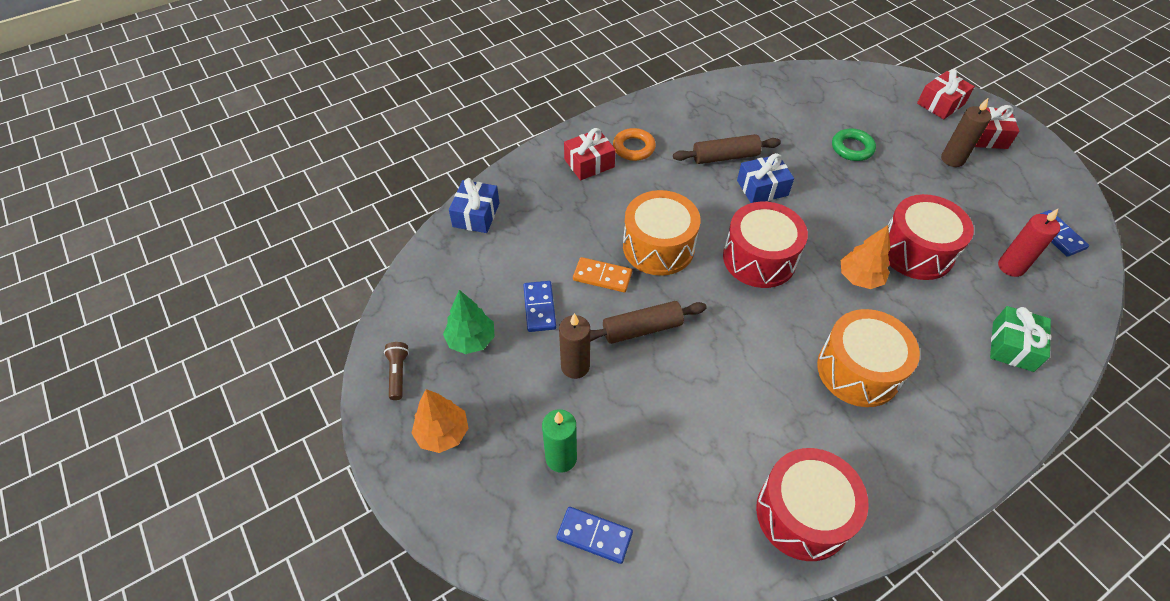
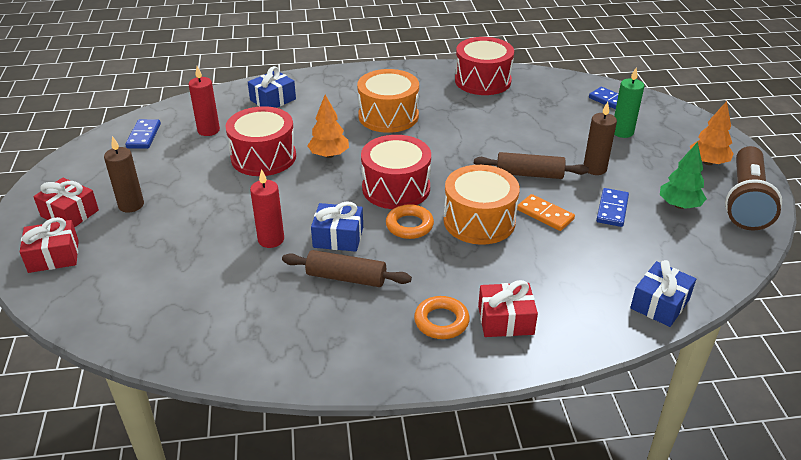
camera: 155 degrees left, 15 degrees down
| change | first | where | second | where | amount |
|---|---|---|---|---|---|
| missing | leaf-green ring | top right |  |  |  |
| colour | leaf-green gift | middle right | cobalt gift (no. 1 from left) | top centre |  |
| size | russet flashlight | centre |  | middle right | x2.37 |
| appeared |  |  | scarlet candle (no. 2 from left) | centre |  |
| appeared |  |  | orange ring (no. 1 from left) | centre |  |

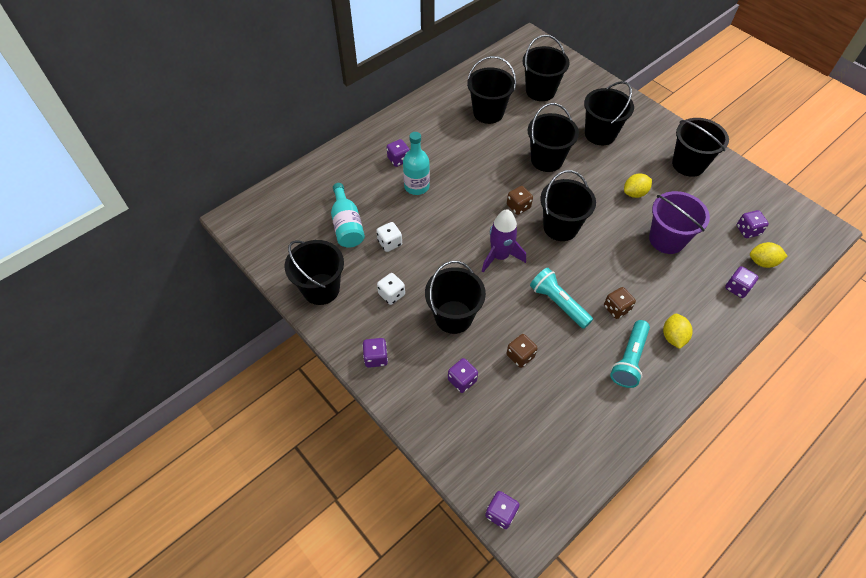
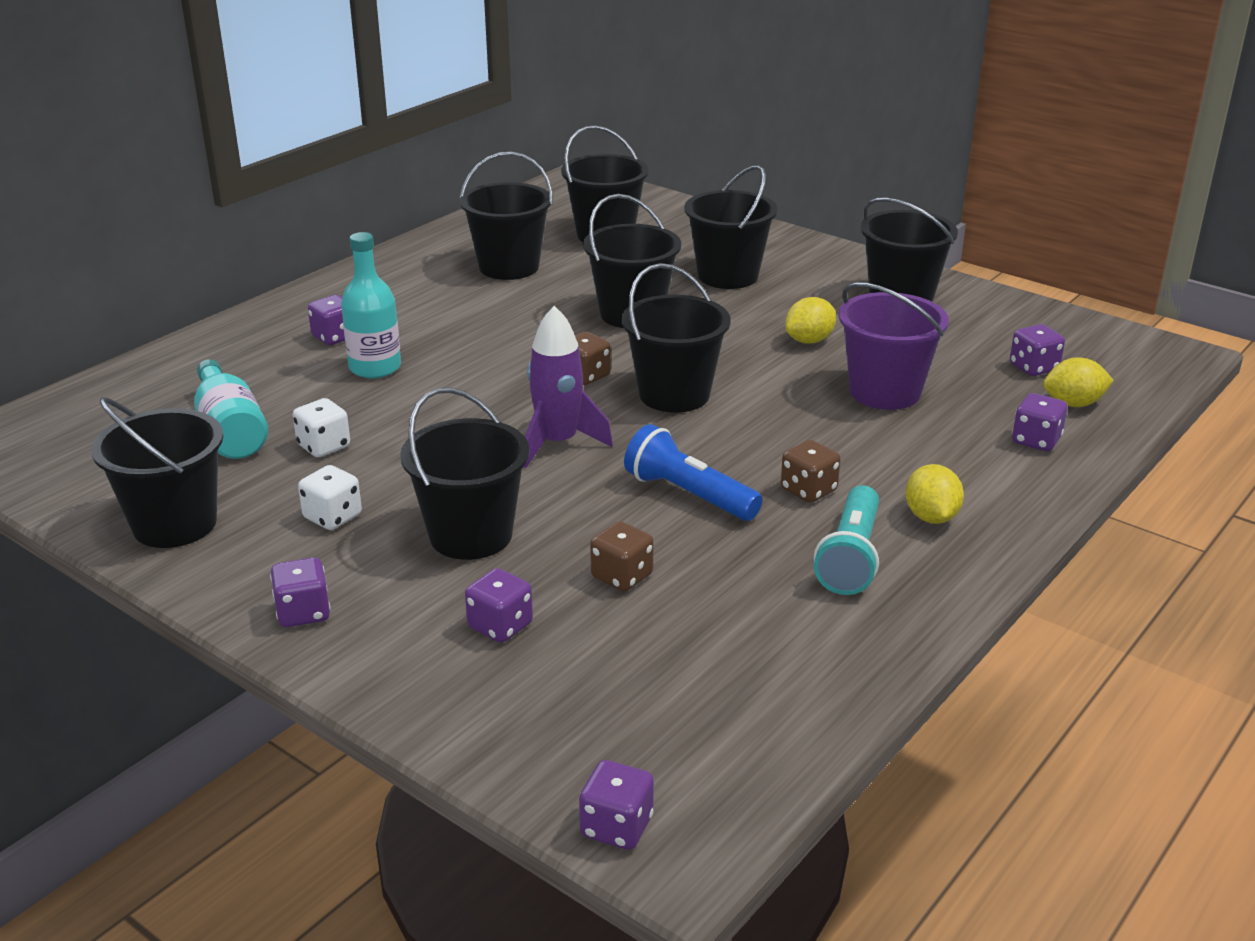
camera: 10 degrees left, 25 degrees down
| change | first | where | second | where | amount |
|---|---|---|---|---|---|
| colour | aqua flashlight (no. 1 from left) | centre | cobalt flashlight | centre |  |

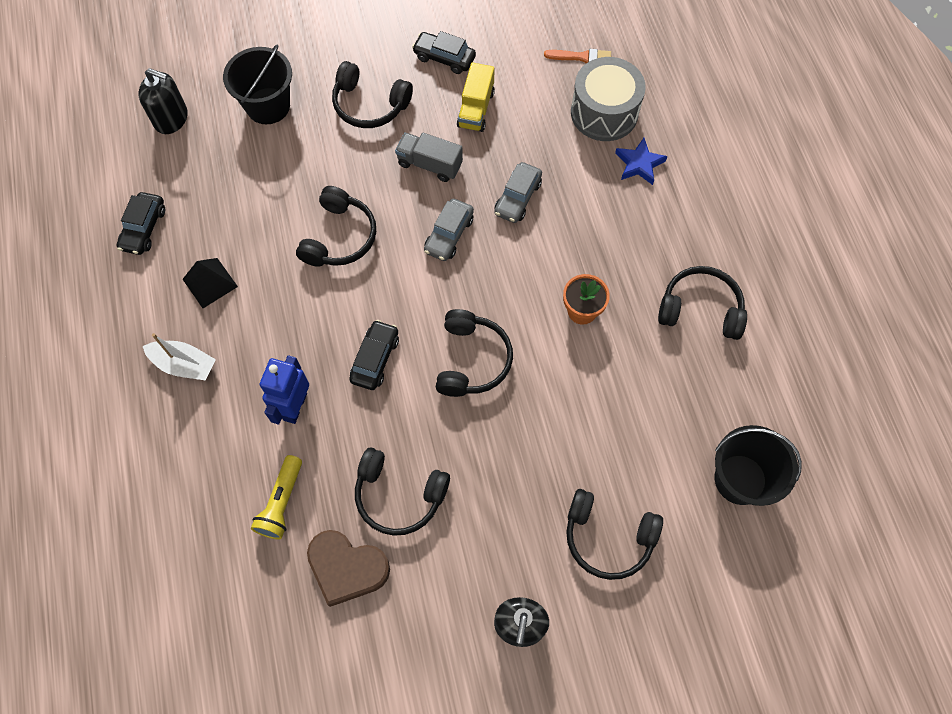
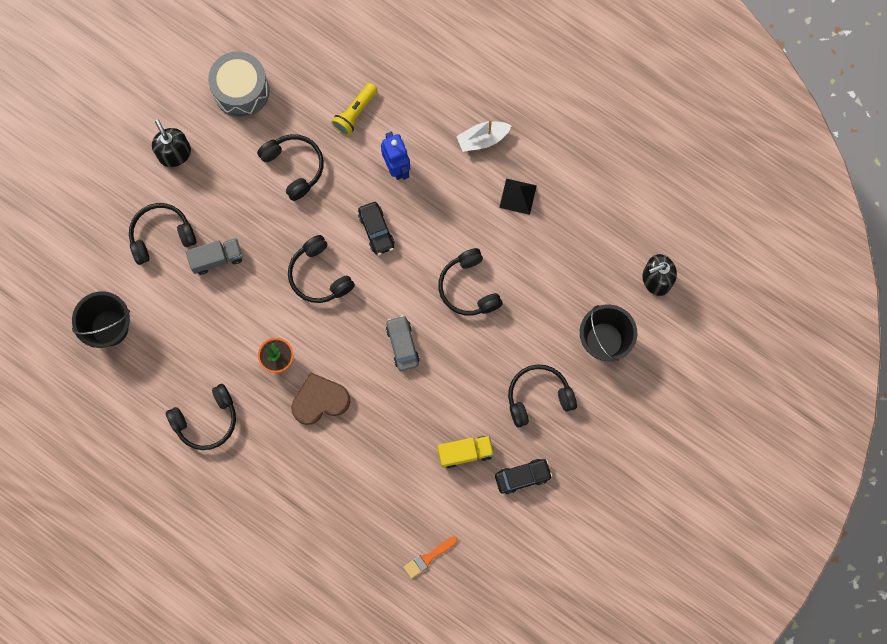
camera: 140 degrees right, 10 degrees up
| change | first | where | second | where | amount |
|---|---|---|---|---|---|
| relocated | ash-grey toy drum | top centre |  | top left |  |
| spun | bright yellow truck | top centre |  | bottom centre | 105 degrees clockwise |
| relocated | ash-grey truck | top centre |  | middle left |  |
| missing | cobalt star | top right |  |  |  |
| missing | ash-grey car (no. 2 from left) | top centre |  |  |  |
| missing | black car (no. 1 from left) | top left |  |  |  |
| spun | black headphones (no. 3 from left) | bottom centre |  | top left | 75 degrees clockwise |
| spun | bright yellow flashlight | bottom left |  | top centre | 120 degrees counterclockwise |
| relocated | russet love heart | bottom centre |  | centre |  |

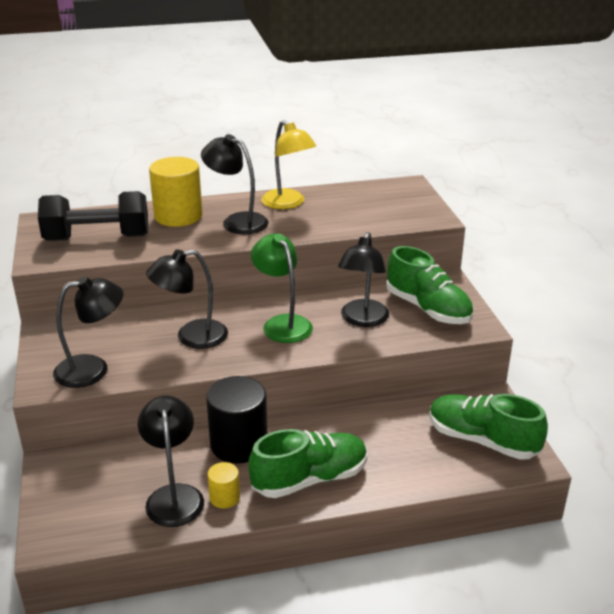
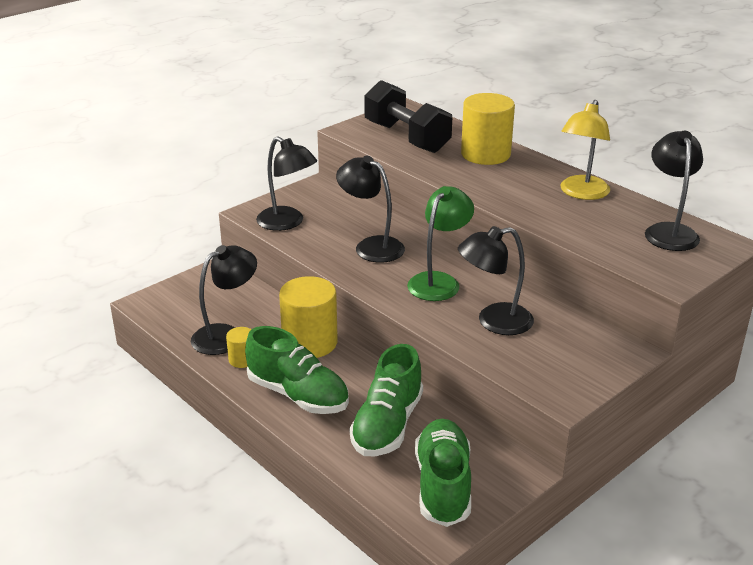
camera: 60 degrees right, 0 degrees up
| change | first | where | second | where | amount |
|---|---|---|---|---|---|
| relocated | black desk lamp (no. 4 from left in the first image) | top centre | black desk lamp (no. 5 from left) | middle right |  |
| relocated | leaf-green lace-up shoe (no. 2 from left) | middle right |  | bottom centre |  |
| colour | black solid cylinder | bottom centre | bright yellow solid cylinder (no. 2 from left) | centre |  |

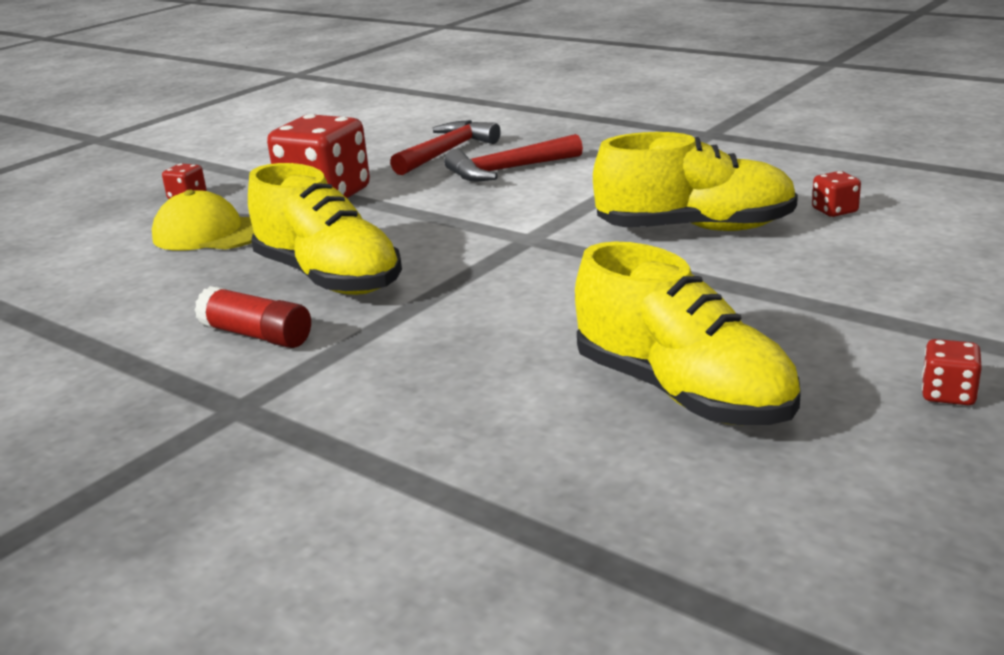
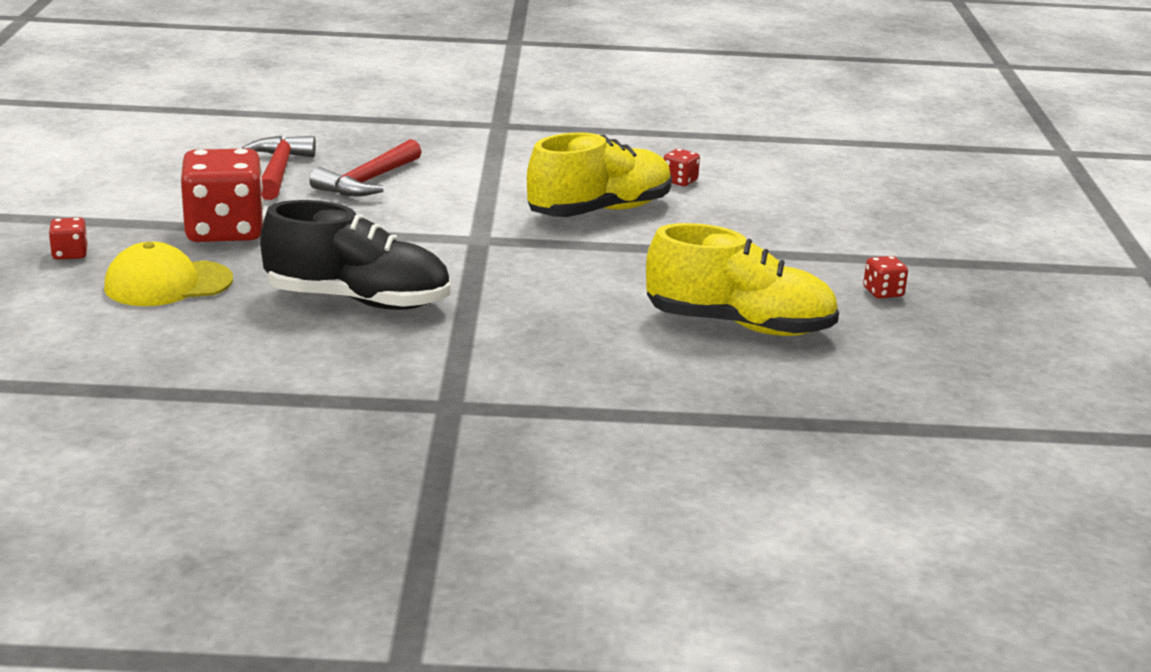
camera: 40 degrees left, 0 degrees up
| change | first | where | second | where | amount |
|---|---|---|---|---|---|
| colour | bright yellow lace-up shoe (no. 1 from left) | middle left | black lace-up shoe | middle left |  |
| missing | scarlet stick of glue | middle left |  |  |  |

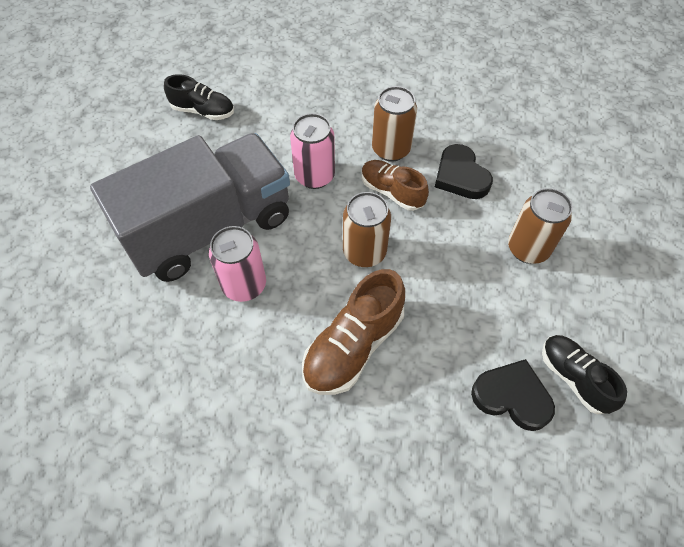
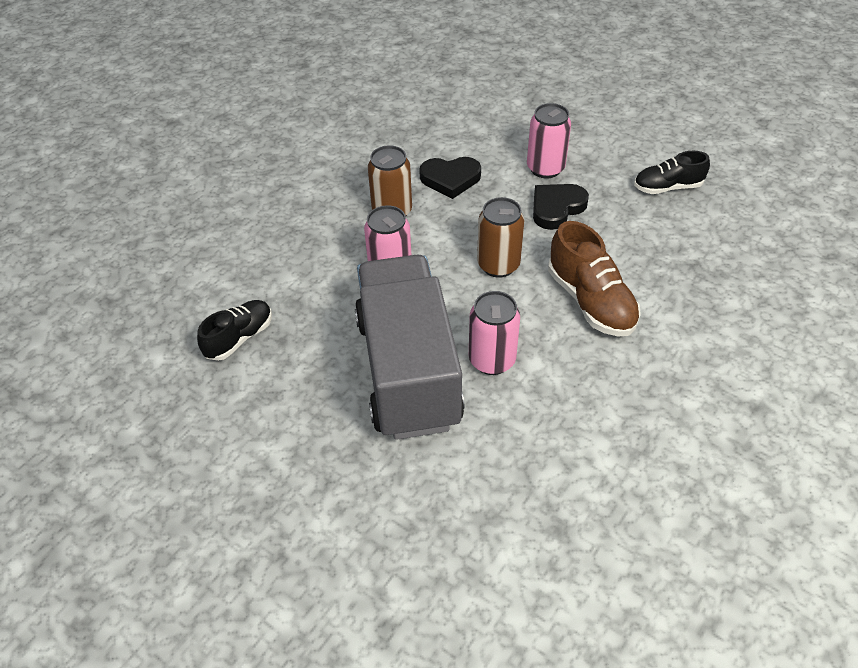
camera: 65 degrees left, 10 degrees down
| change | first | where | second | where | amount |
|---|---|---|---|---|---|
| missing | russet lace-up shoe (no. 2 from left) | centre |  |  |  |
| colour | russet soda can (no. 3 from left) | middle right | rose-pink soda can (no. 3 from left) | top centre |  |
| relocated | black love heart (no. 2 from left) | bottom right |  | top centre |  |

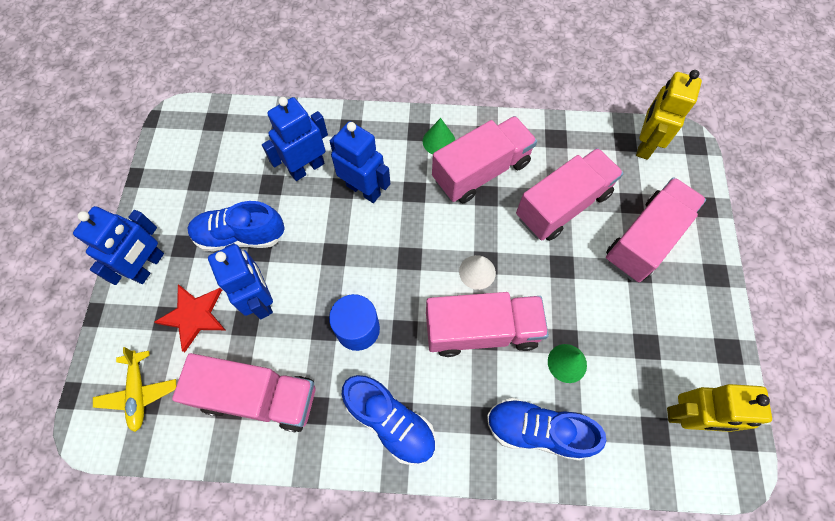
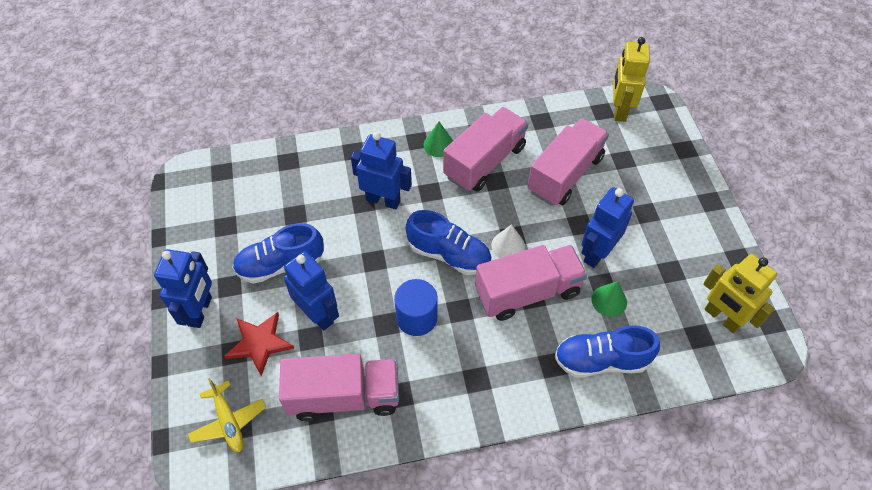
camera: 15 degrees left, 10 degrees down
| change | first | where | second | where | amount |
|---|---|---|---|---|---|
| relocated | cobalt robot figure (no. 3 from left in the first image) | top centre | cobalt robot figure (no. 4 from left) | middle right |  |
| missing | rose-pink truck (no. 5 from left) | middle right |  |  |  |
| relocated | cobalt lace-up shoe (no. 2 from left) | bottom centre |  | centre |  |
| spun | bright yellow robot figure (no. 2 from left) | bottom right |  | middle right | 60 degrees clockwise |

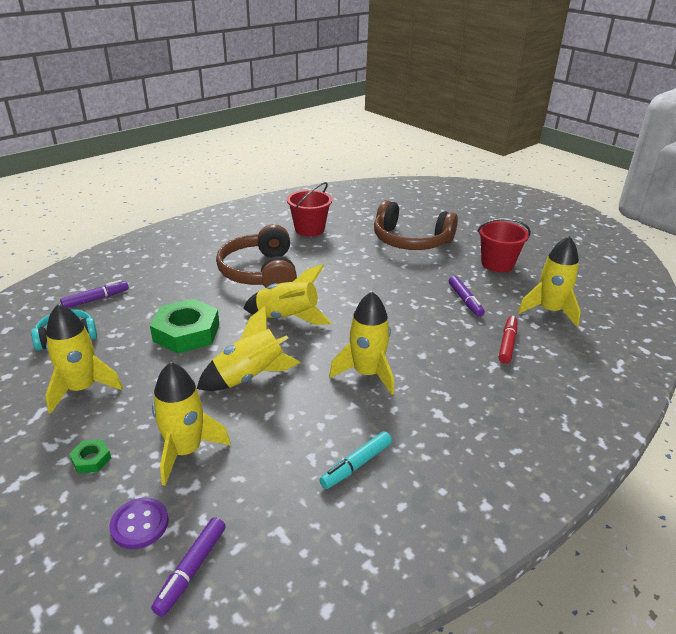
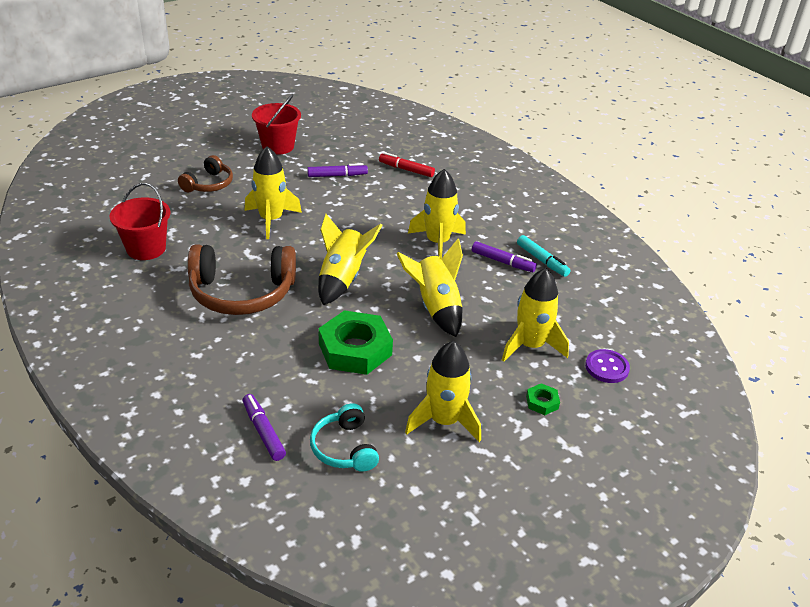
camera: 85 degrees left, 5 degrees up
| change | first | where | second | where | amount |
|---|---|---|---|---|---|
| size | russet headphones (no. 2 from left in the first image) | centre | russet headphones (no. 1 from left) | top left | x0.56 |
| relocated | bright yellow spaceship (no. 6 from left in the first image) | middle right | bright yellow spaceship (no. 1 from left) | top centre |  |
| relocated | royal purple marker (no. 2 from left in the first image) | bottom left | royal purple marker (no. 3 from left) | centre |  |

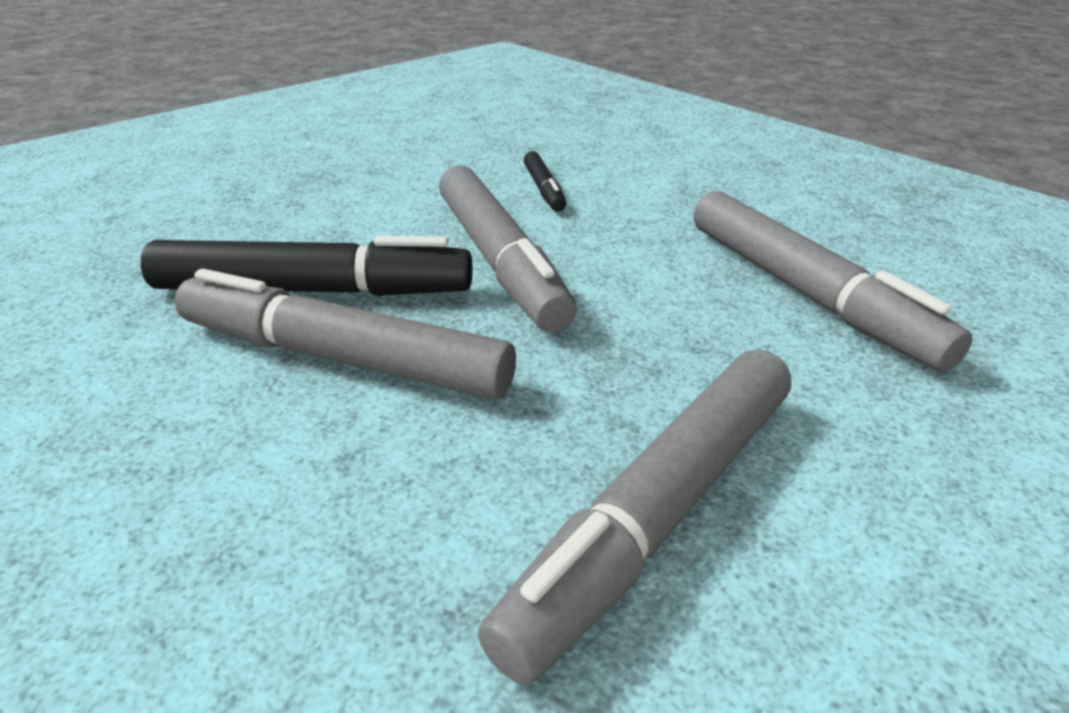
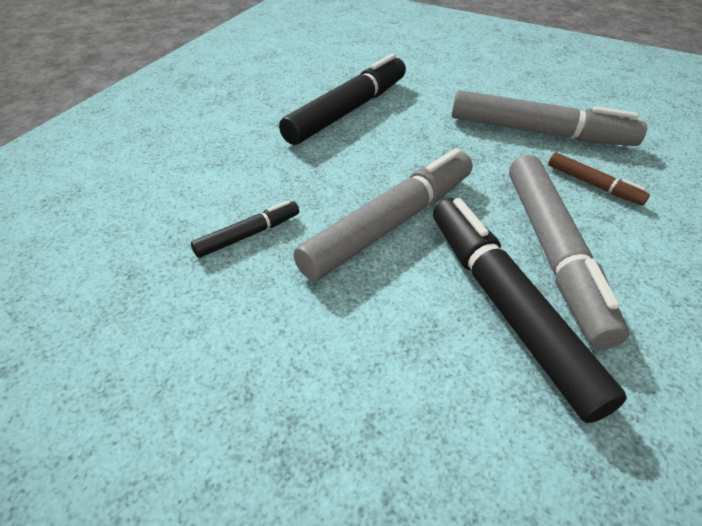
camera: 115 degrees left, 10 degrees up
| change | first | where | second | where | amount |
|---|---|---|---|---|---|
| colour | ash-grey marker (no. 4 from left) | middle right | black marker (no. 2 from left) | top centre |  |
| appeared |  |  | russet marker | middle right |  |

